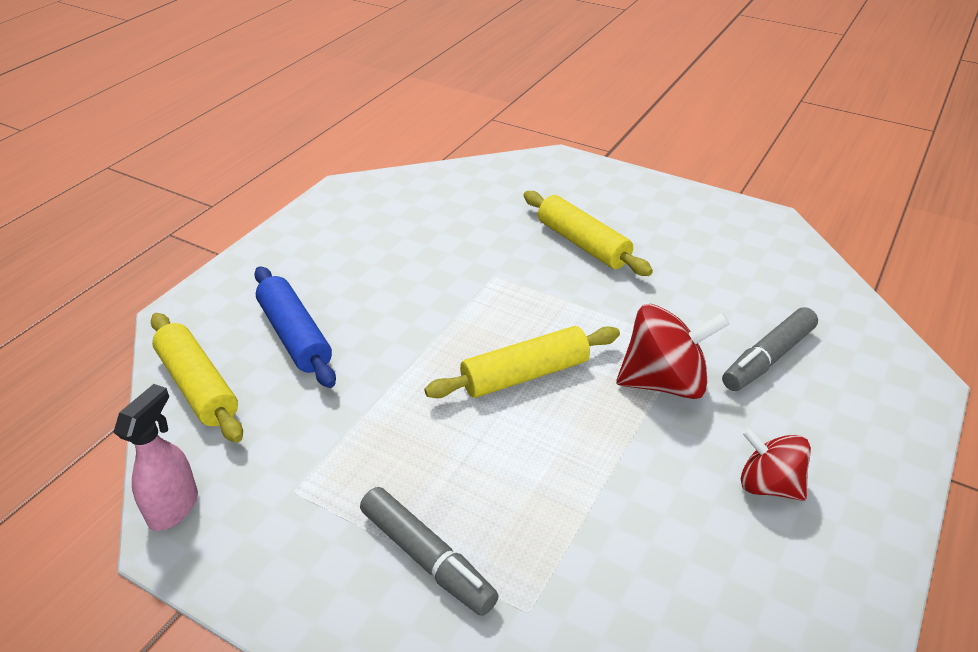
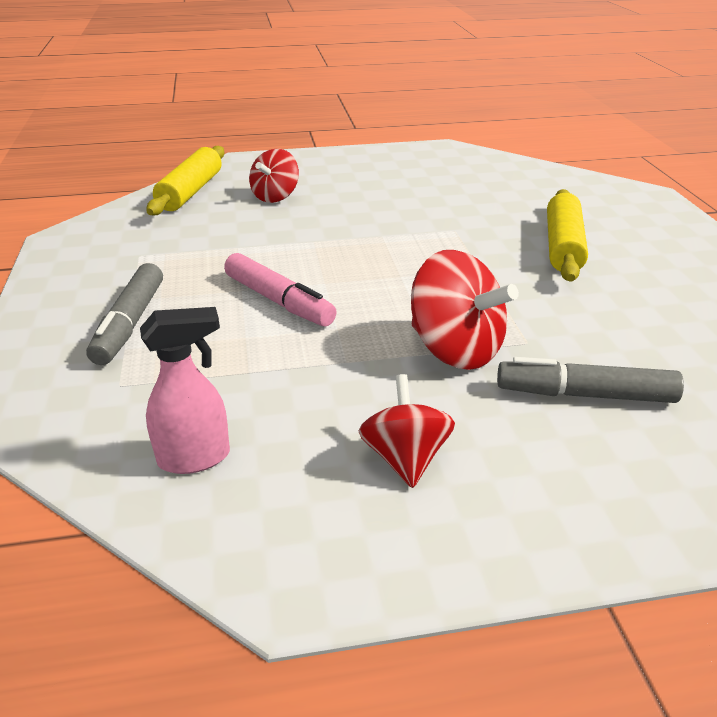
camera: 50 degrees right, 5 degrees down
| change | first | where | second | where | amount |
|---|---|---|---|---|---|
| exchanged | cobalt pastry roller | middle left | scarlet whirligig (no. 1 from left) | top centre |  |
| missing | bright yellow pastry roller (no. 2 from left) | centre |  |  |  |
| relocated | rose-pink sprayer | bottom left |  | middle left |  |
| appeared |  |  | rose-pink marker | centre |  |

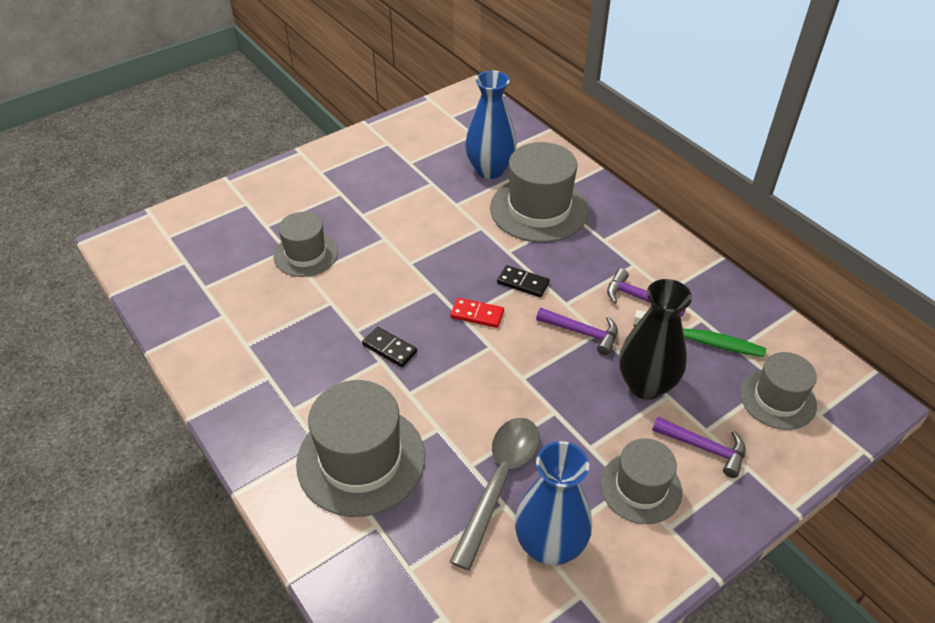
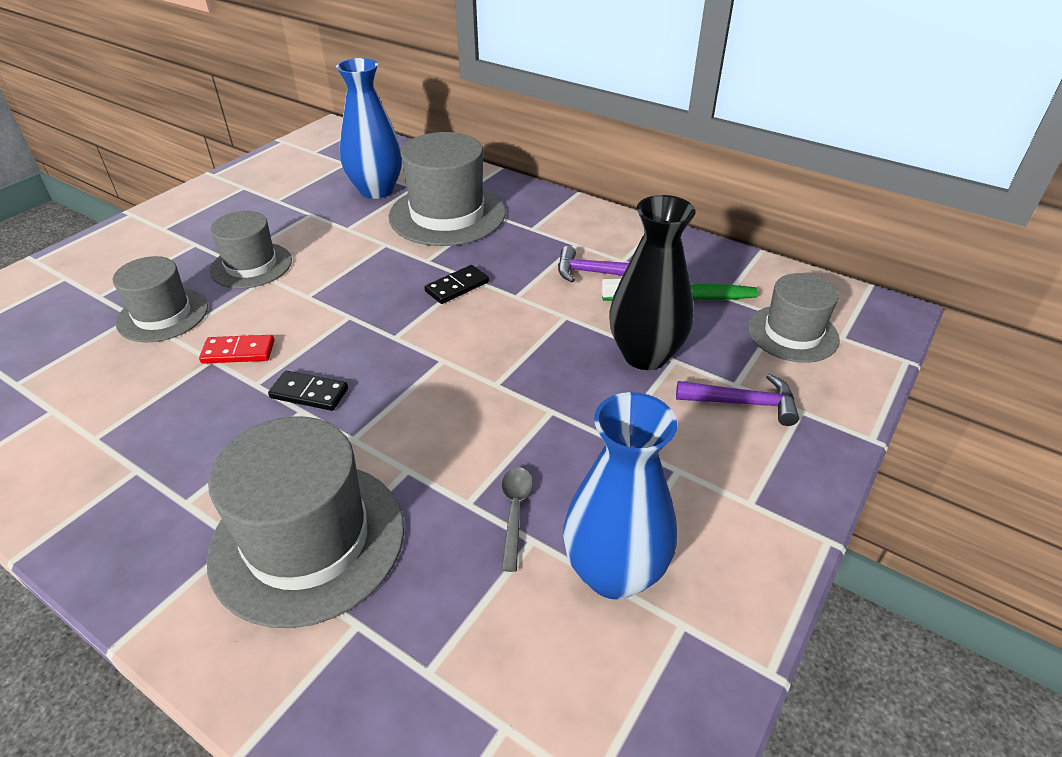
camera: 20 degrees left, 5 degrees down
| change | first | where | second | where | amount |
|---|---|---|---|---|---|
| spun | black domino piece (no. 2 from left) | centre |  | centre | 45 degrees counterclockwise |
| relocated | scarlet domino piece | centre |  | middle left |  |
| missing | royal purple claw hammer (no. 1 from left) | centre |  |  |  |
| size | ash-grey spoon | bottom centre |  | bottom centre | x0.49 |
| relocated | ash-grey hat (no. 4 from left in the first image) | bottom right | ash-grey hat (no. 2 from left) | top left |  |

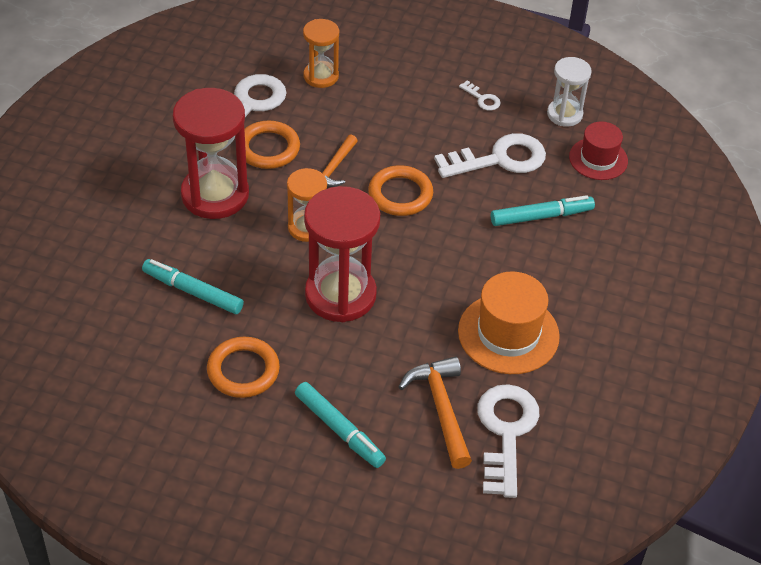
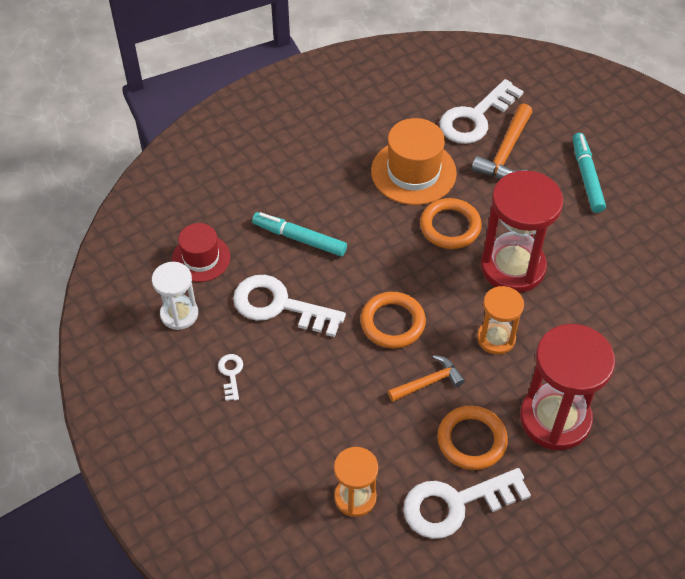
camera: 140 degrees left, 5 degrees up
| change | first | where | second | where | amount |
|---|---|---|---|---|---|
| missing | aqua marker (no. 1 from left) | middle left |  |  |  |
| relocated | orange ring (no. 1 from left in the first image) | middle left | orange ring (no. 2 from left) | centre |  |

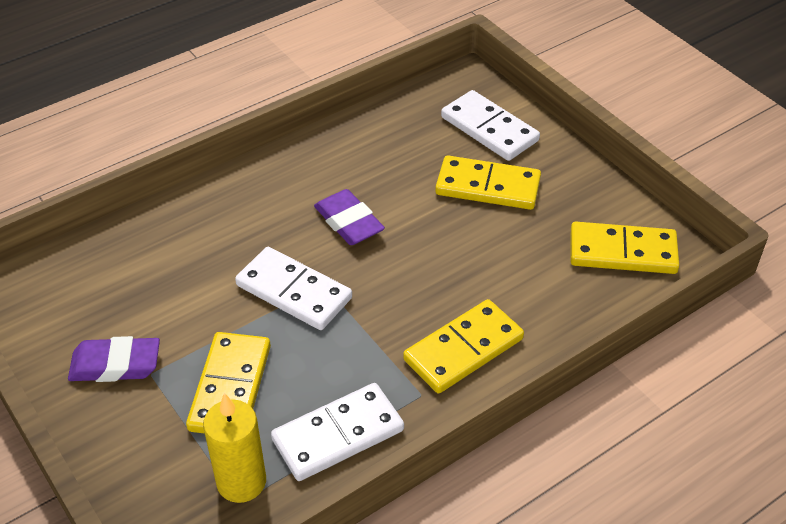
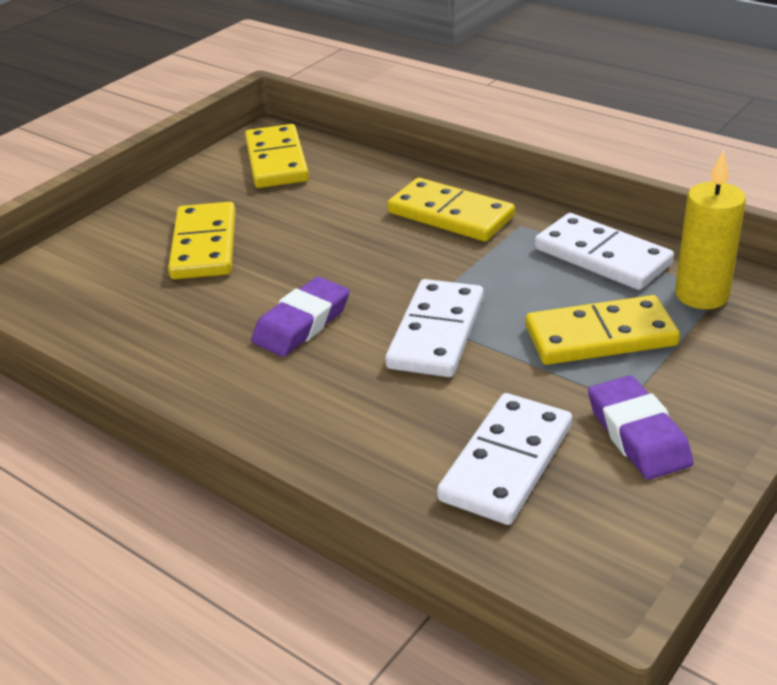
camera: 105 degrees left, 10 degrees down
| change | first | where | second | where | amount |
|---|---|---|---|---|---|
| relocated | pure white domino piece (no. 3 from left in the first image) | top centre | pure white domino piece (no. 2 from left) | bottom centre |  |

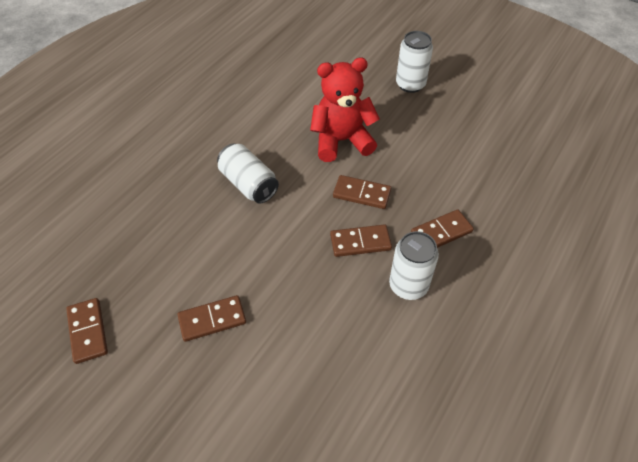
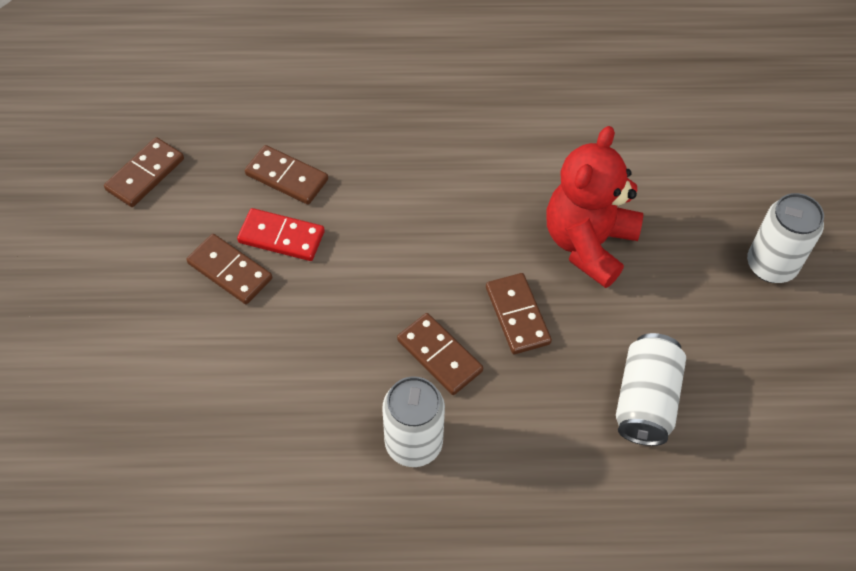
camera: 55 degrees right, 5 degrees up
| change | first | where | second | where | amount |
|---|---|---|---|---|---|
| spun | scarlet teddy bear | top centre |  | middle right | 105 degrees counterclockwise |
| relocated | pure white soda can (no. 1 from left in the first image) | centre | pure white soda can (no. 2 from left) | bottom right |  |
| relocated | russet domino piece (no. 5 from left in the first image) | middle right | russet domino piece (no. 3 from left) | top centre |  |
| appeared |  |  | scarlet domino piece | middle left |  |

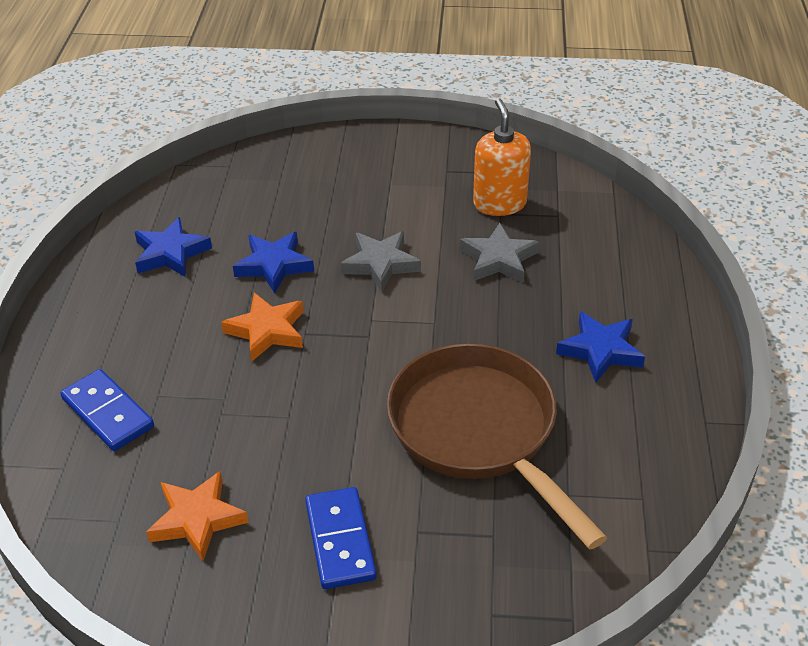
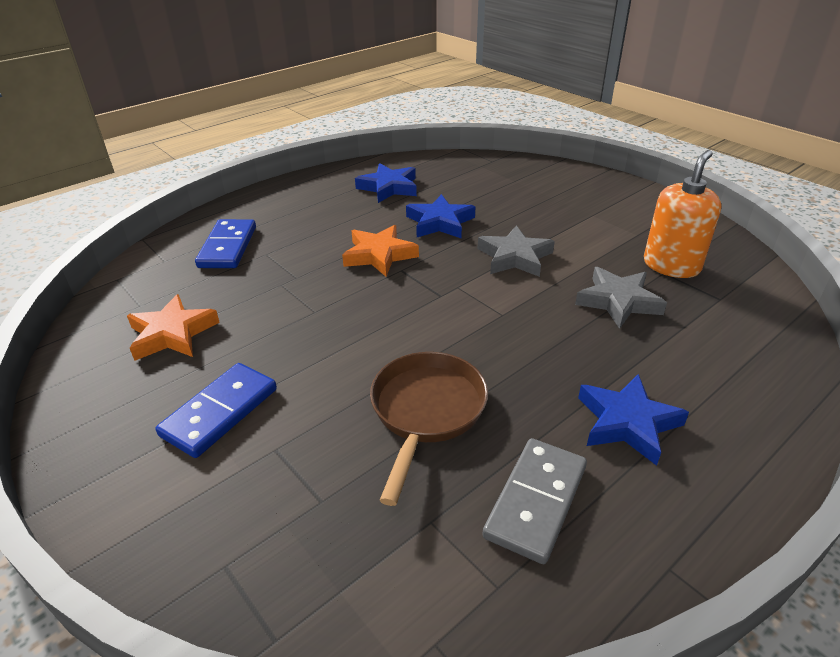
camera: 45 degrees right, 5 degrees down
| change | first | where | second | where | amount |
|---|---|---|---|---|---|
| size | russet pan | bottom centre |  | centre | x0.62 |
| appeared |  |  | ash-grey domino piece | bottom centre |  |

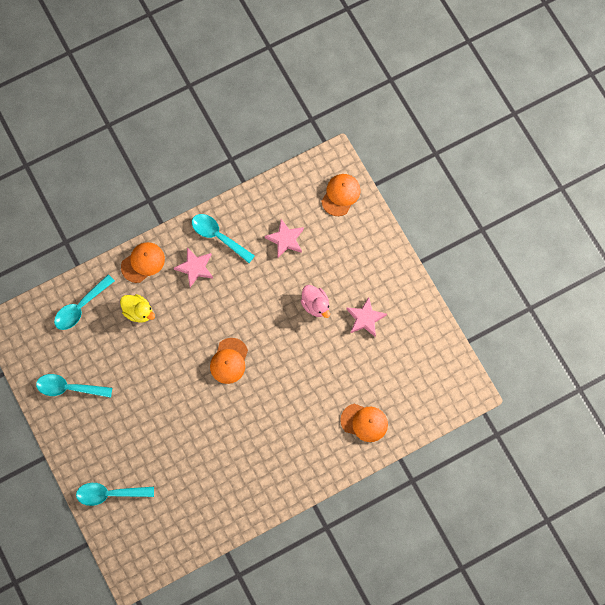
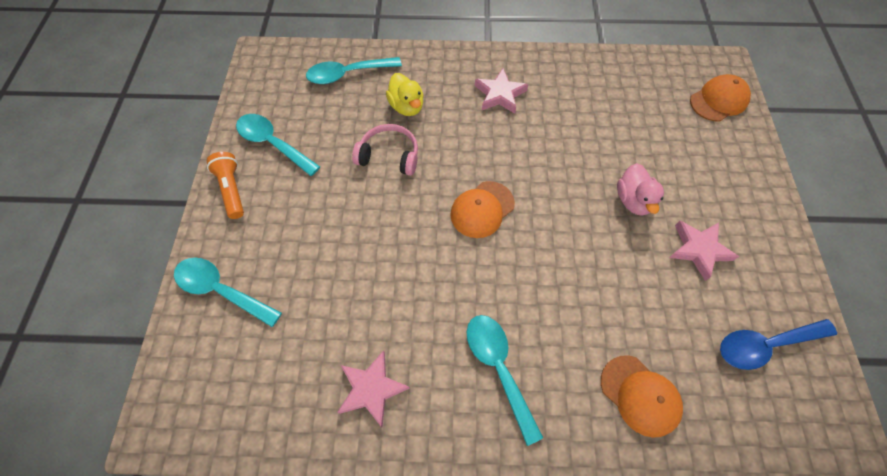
camera: 30 degrees right, 10 degrees down
| change | first | where | second | where | amount |
|---|---|---|---|---|---|
| relocated | aqua spoon (no. 4 from left) | centre |  | bottom centre |  |
| relocated | rose-pink star (no. 2 from left in the first image) | centre | rose-pink star (no. 1 from left) | bottom centre |  |
| missing | orange baseball cap (no. 1 from left) | middle left |  |  |  |
| appeared |  |  | rose-pink headphones | top centre |  |
| appeared |  |  | orange flashlight | middle left |  |
| appeared |  |  | cobalt spoon | bottom right |  |

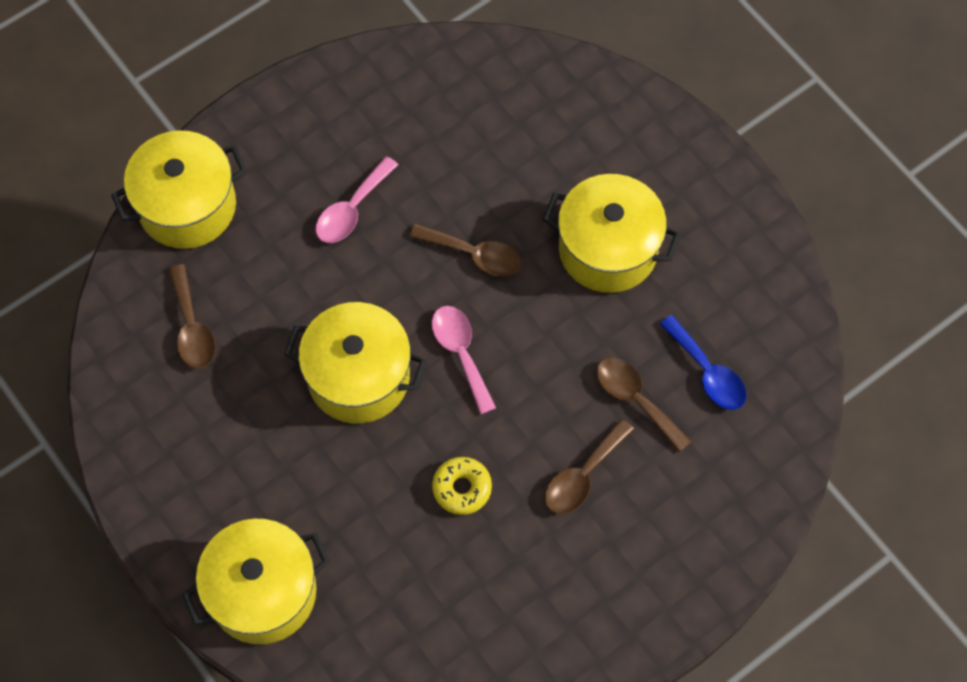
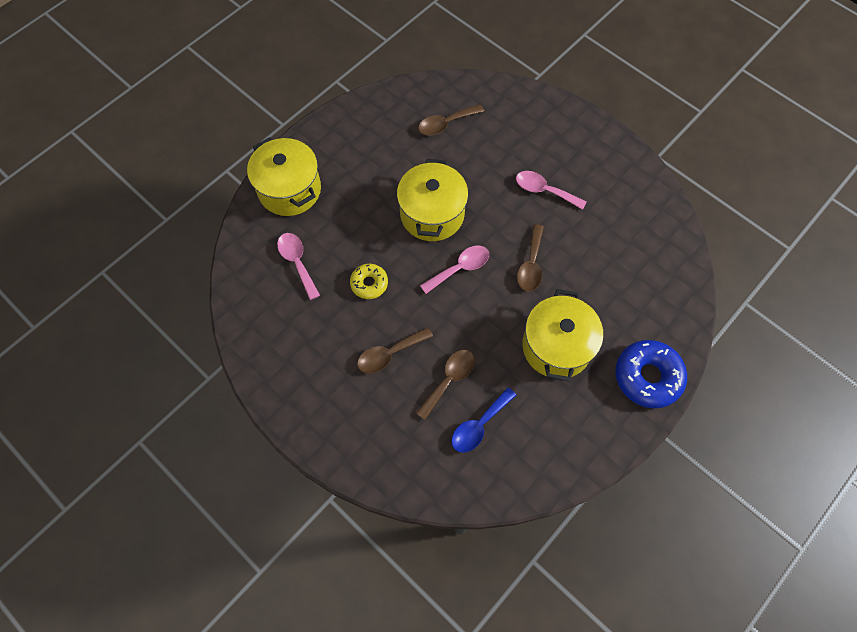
camera: 80 degrees right, 0 degrees up
| change | first | where | second | where | amount |
|---|---|---|---|---|---|
| missing | bright yellow stockpot (no. 1 from left) | top left |  |  |  |
| spun | russet spoon (no. 3 from left in the first image) | bottom centre | russet spoon (no. 1 from left) | centre | 60 degrees counterclockwise |
| appeared |  |  | rose-pink spoon (no. 1 from left) | centre |  |
| appeared |  |  | cobalt donut | middle right |  |

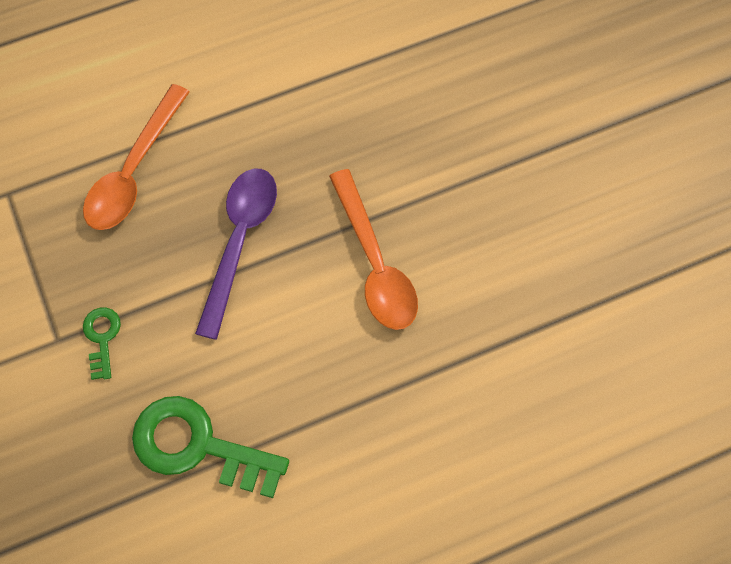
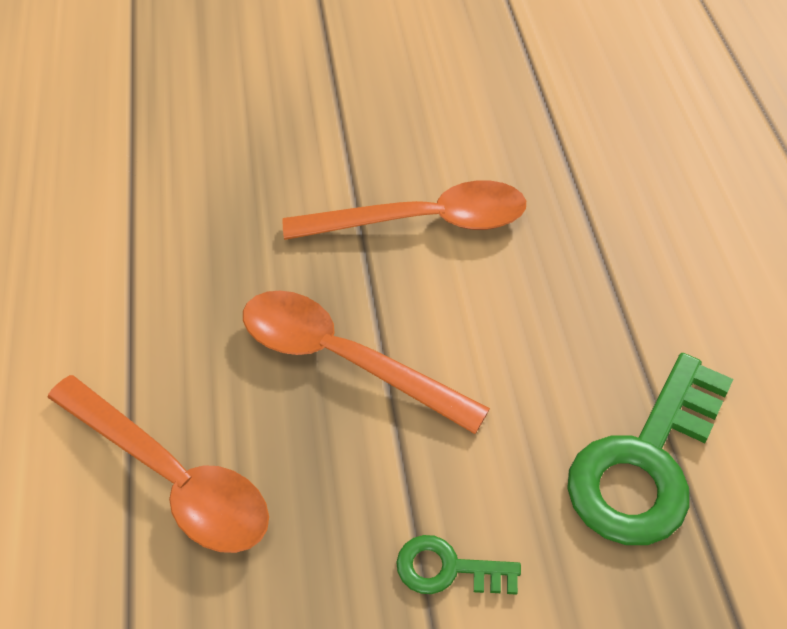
camera: 75 degrees left, 15 degrees down
| change | first | where | second | where | amount |
|---|---|---|---|---|---|
| colour | royal purple spoon | middle left | orange spoon (no. 2 from left) | centre |  |

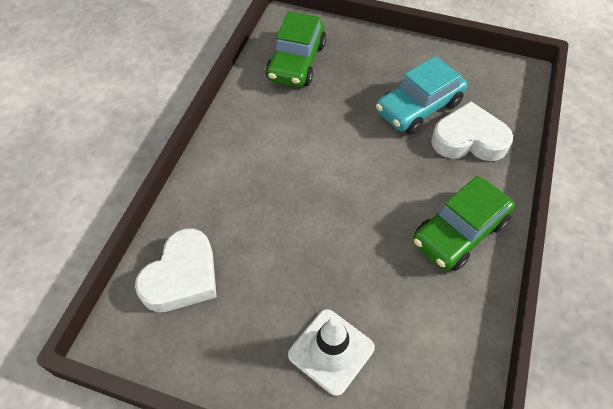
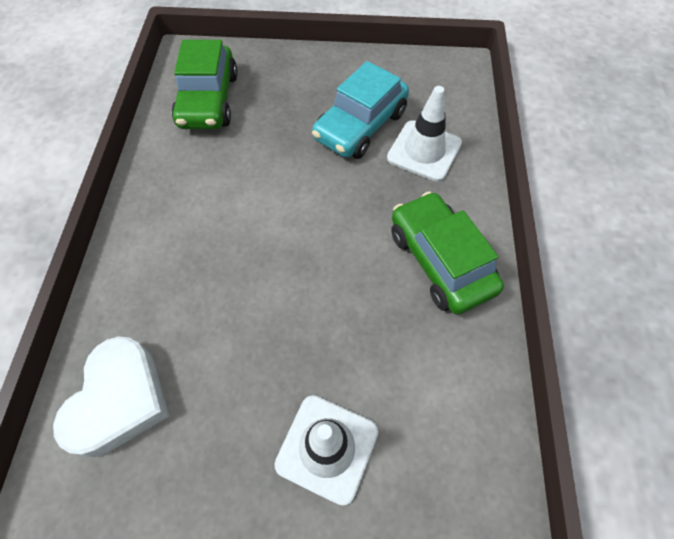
camera: 15 degrees left, 5 degrees up
| change | first | where | second | where | amount |
|---|---|---|---|---|---|
| exchanged | pure white love heart (no. 2 from left) | top right | pure white safety cone (no. 2 from left) | top centre |  |
| spun | leaf-green car (no. 2 from left) | middle right |  | centre | 120 degrees clockwise |

